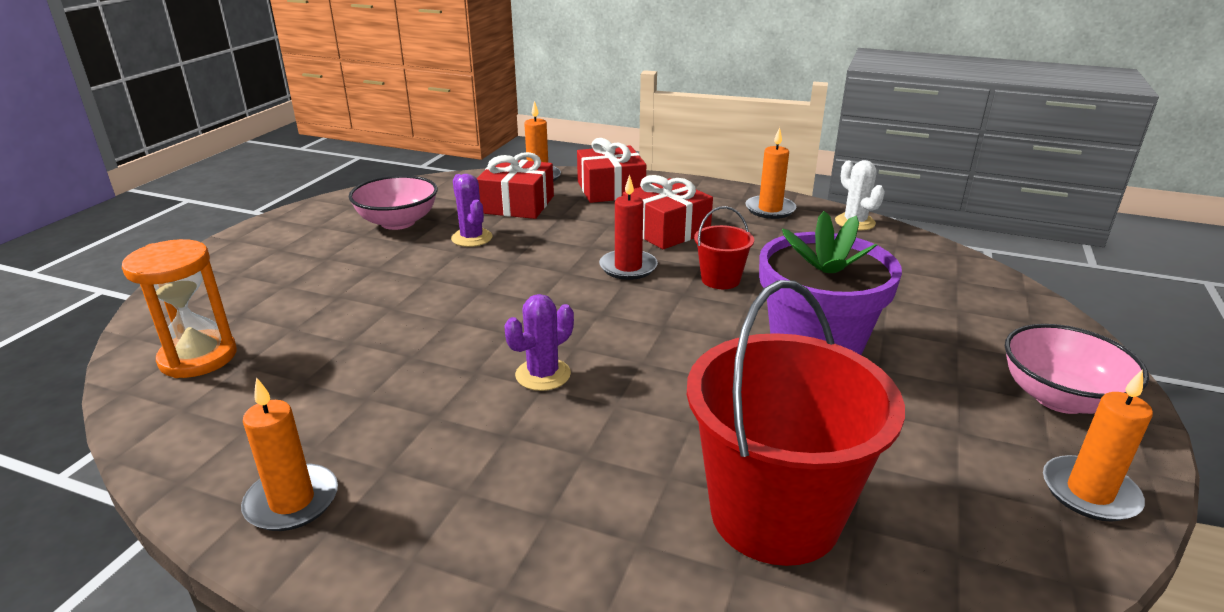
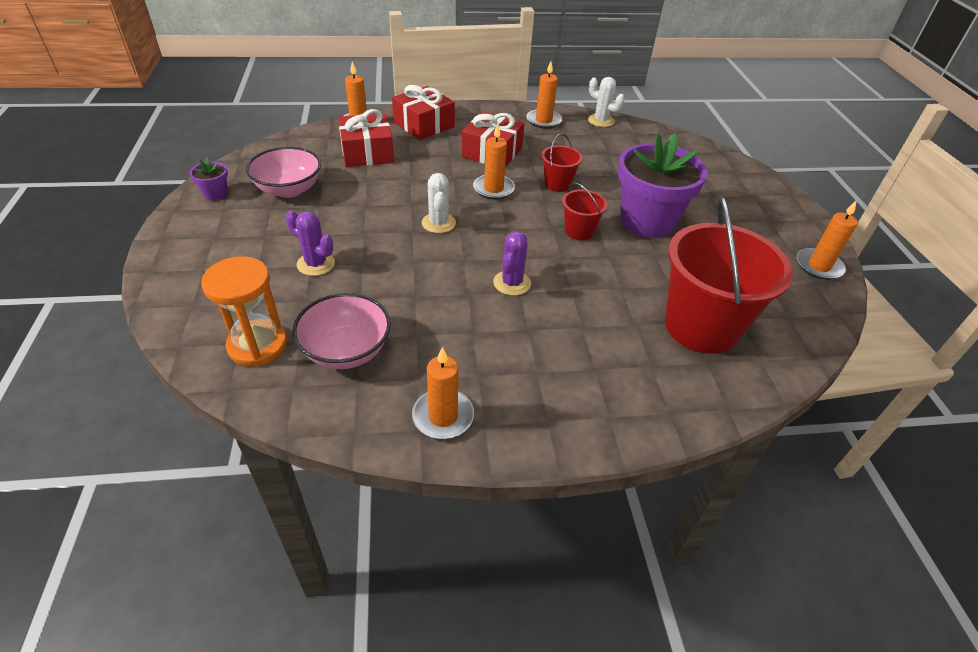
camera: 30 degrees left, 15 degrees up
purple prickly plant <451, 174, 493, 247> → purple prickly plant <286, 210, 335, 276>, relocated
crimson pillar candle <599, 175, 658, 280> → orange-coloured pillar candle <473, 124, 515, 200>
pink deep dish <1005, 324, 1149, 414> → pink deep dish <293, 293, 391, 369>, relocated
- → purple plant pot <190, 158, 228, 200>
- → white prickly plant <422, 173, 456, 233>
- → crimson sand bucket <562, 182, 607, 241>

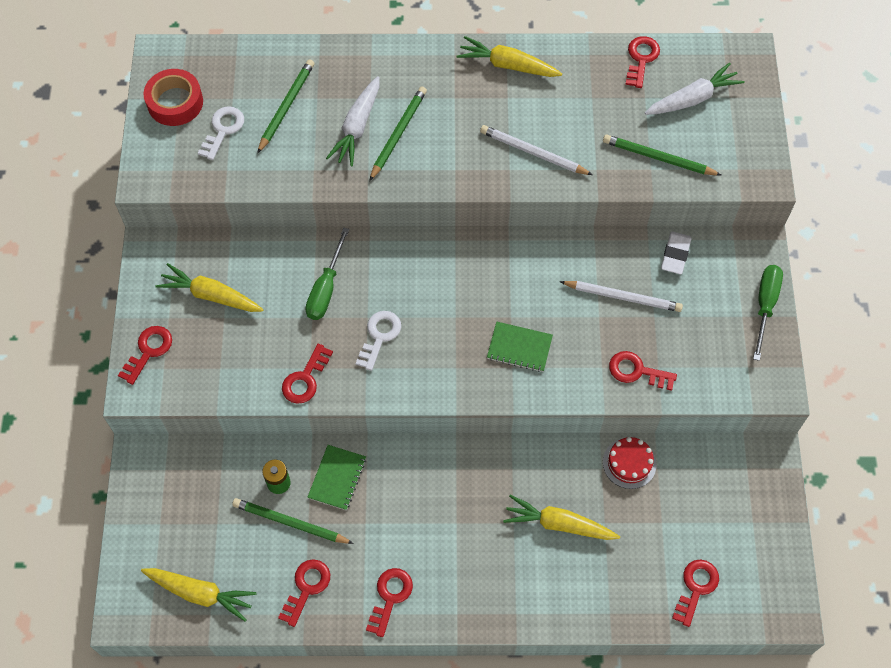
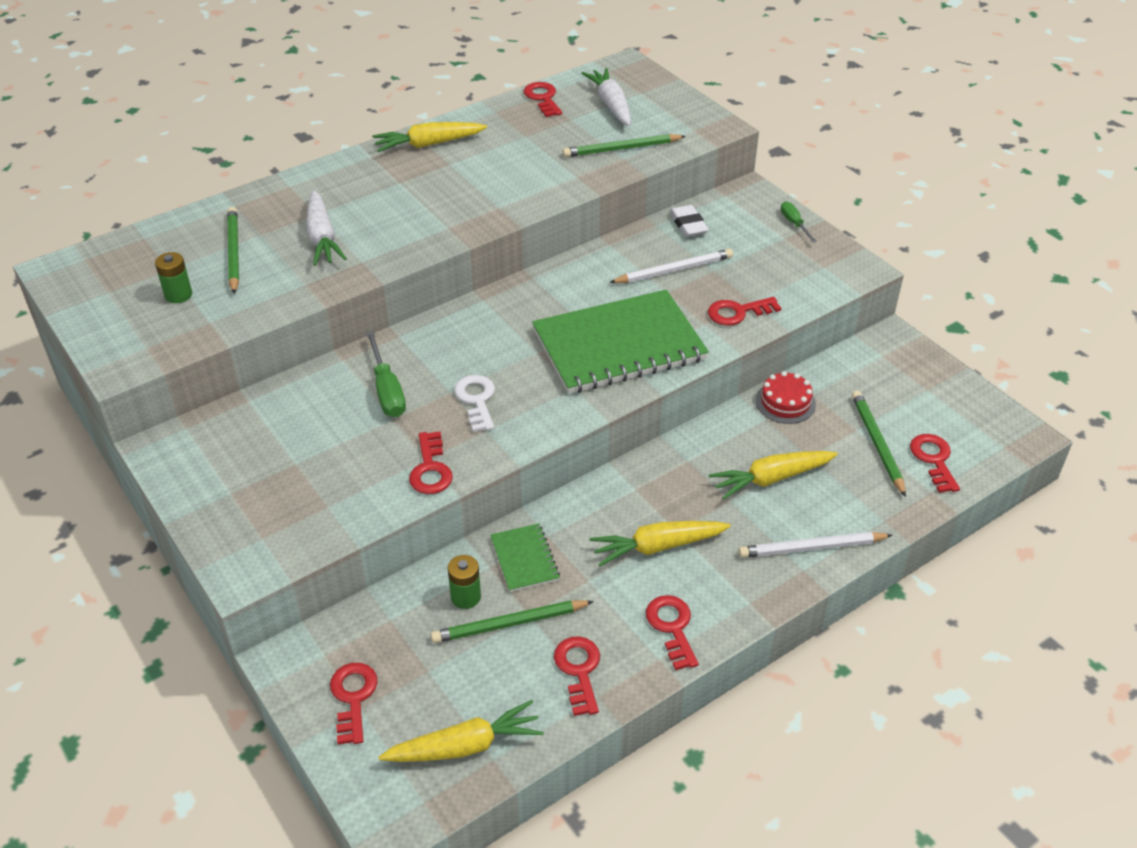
camera: 35 degrees left, 20 degrees down
white root vegetable <645, 63, 745, 115> → white root vegetable <581, 68, 631, 126>, 45 degrees counterclockwise
crimson tape <143, 69, 203, 126> → -
leaf-green pencil <369, 87, 427, 181> → leaf-green pencil <852, 391, 906, 497>, relocated
white key <198, 106, 244, 160> → leaf-green power cell <155, 252, 192, 303>
white pencil <480, 125, 592, 175> → white pencil <738, 532, 893, 558>, relocated
bright yellow root vegetable <156, 263, 263, 312> → bright yellow root vegetable <590, 521, 731, 566>, relocated
leaf-green screwdriver <753, 265, 783, 361> → leaf-green screwdriver <781, 201, 817, 243>, x0.61
leaf-green notebook <487, 322, 553, 372> → leaf-green notebook <532, 289, 709, 394>, x2.24
crimson key <118, 326, 172, 385> → crimson key <330, 663, 378, 745>, relocated

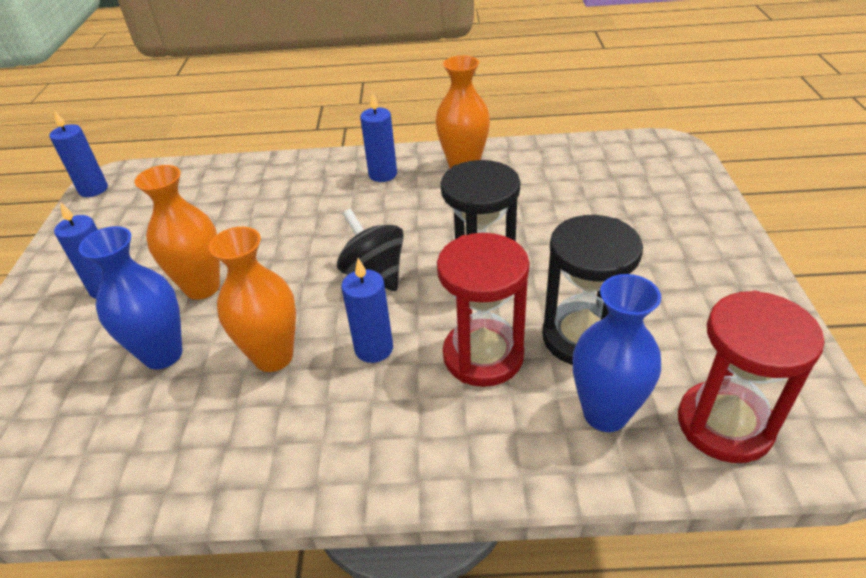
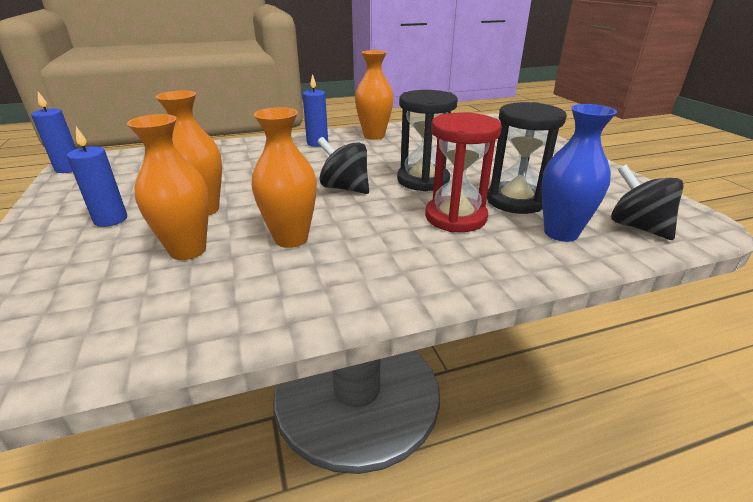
camera: 20 degrees left, 10 degrees down
royal blue vase <79, 226, 182, 369> → orange-coloured vase <127, 114, 209, 260>
royal blue pillar candle <341, 258, 393, 363> → -
crimson sand timer <678, 291, 825, 463> → black spinning top <611, 165, 684, 240>

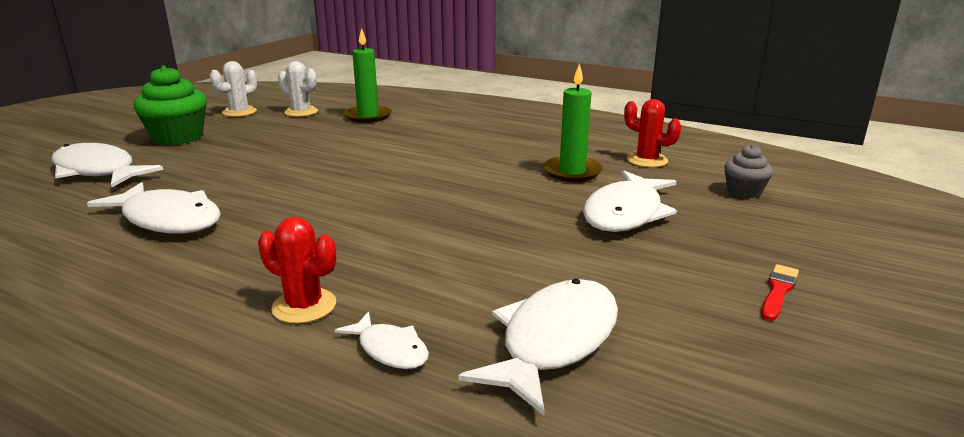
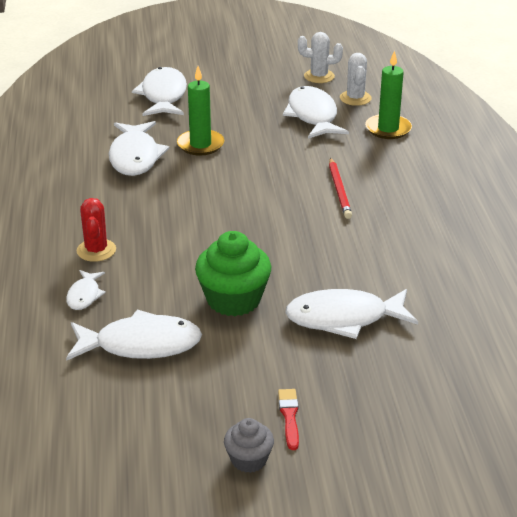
camera: 55 degrees right, 10 degrees up
leaf-green pillar candle <543, 63, 603, 182> → leaf-green pillar candle <177, 66, 224, 155>, relocated
leaf-green fairy cake <134, 65, 207, 145> → leaf-green fairy cake <195, 231, 271, 316>, relocated
crimson prickly plant <624, 99, 681, 168> → -
gray fairy cake <724, 145, 773, 198> → gray fairy cake <224, 418, 274, 473>, relocated
crimson paint brush <761, 264, 799, 321> → crimson paint brush <278, 389, 299, 450>, 90 degrees counterclockwise
- → white fish figure <283, 86, 349, 139>
- → crimson pencil <329, 158, 352, 219>

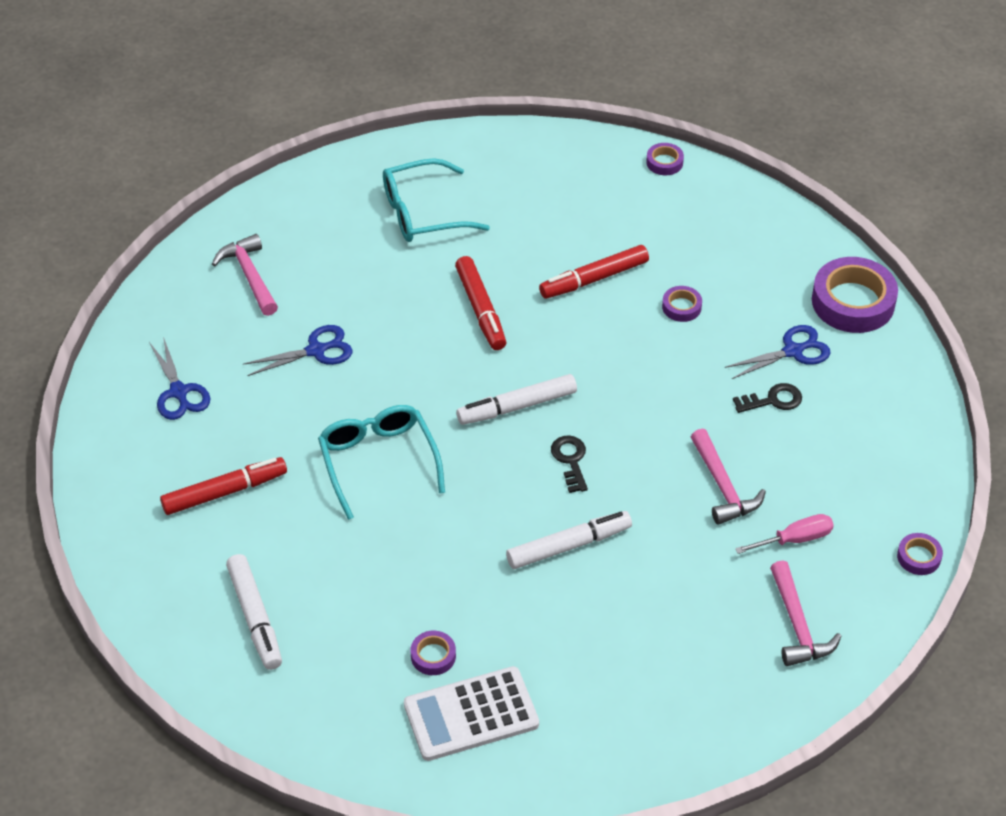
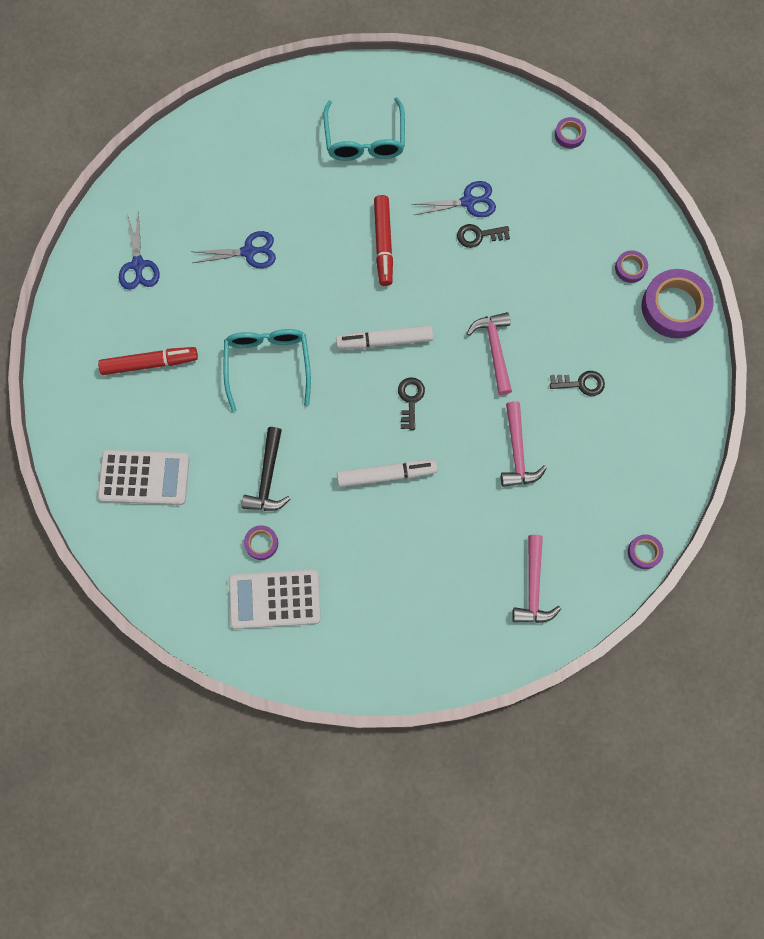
camera: 15 degrees right, 25 degrees up
aqua spectacles <383, 158, 490, 242> → aqua spectacles <323, 97, 405, 161>, 90 degrees counterclockwise
pink carpenter's hammer <212, 234, 278, 316> → pink carpenter's hammer <467, 312, 512, 395>, relocated
crimson marker pen <539, 245, 649, 299> → black key <457, 224, 510, 248>
purple tape <662, 286, 702, 322> → purple tape <615, 250, 648, 283>, relocated
royal blue pair of scissors <724, 325, 831, 379> → royal blue pair of scissors <412, 181, 496, 217>, relocated
pink screwdriver <735, 514, 834, 554> → -
white marker pen <226, 554, 282, 670> → white pocket calculator <97, 450, 190, 505>
- → black carpenter's hammer <242, 427, 290, 511>

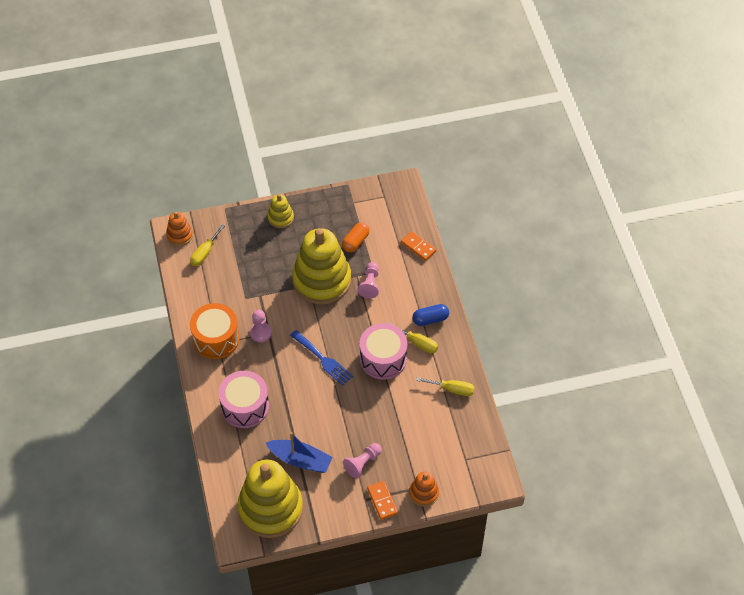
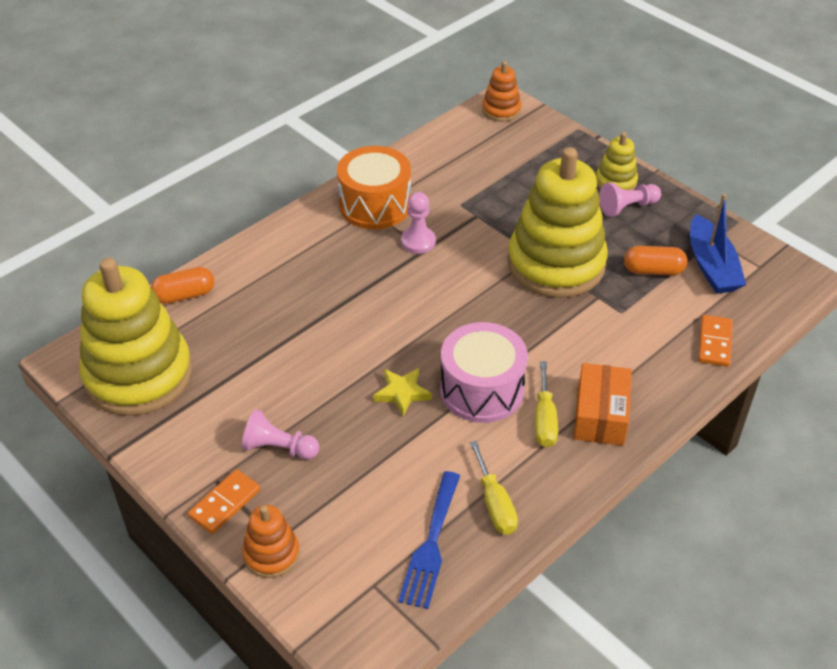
camera: 60 degrees right, 10 degrees down
bright yellow screwdriver <190, 224, 225, 266> → -
pink pawn <358, 262, 379, 299> → pink pawn <599, 182, 661, 217>, relocated
royal blue pill shape <412, 304, 449, 326> → orange-coloured package <574, 363, 632, 446>
royal blue fork <290, 330, 353, 386> → royal blue fork <398, 471, 460, 609>, relocated
pink drum <218, 371, 269, 428> → -
royal blue sailboat <266, 432, 333, 473> → royal blue sailboat <690, 194, 746, 294>, relocated
- → orange-coloured pill shape <151, 267, 214, 304>
- → bright yellow five-pointed star <373, 368, 432, 417>

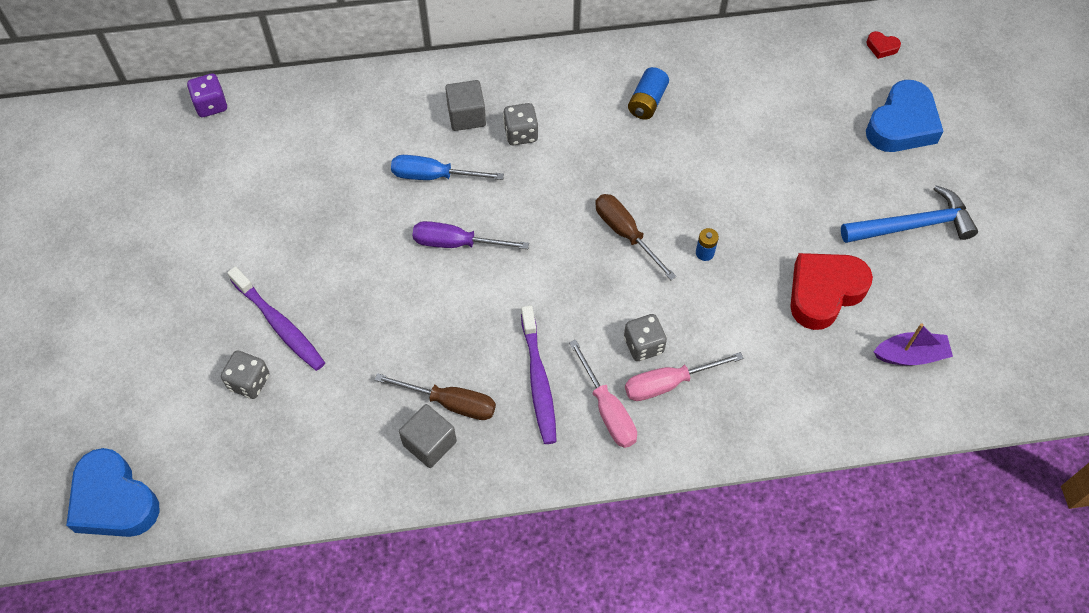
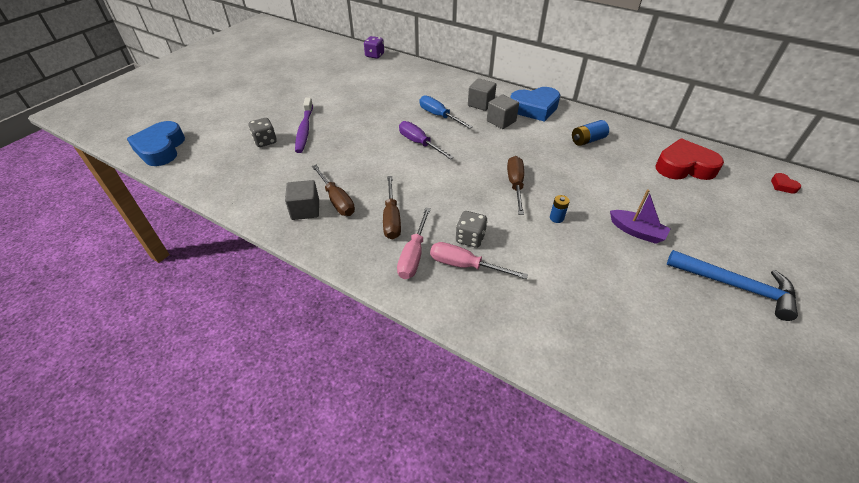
camera: 40 degrees right, 15 degrees down
royal blue heart <866, 80, 944, 152> → royal blue heart <510, 87, 560, 122>, relocated
gray die <503, 103, 538, 145> → gray solid cube <487, 94, 519, 129>
crimson heart <790, 253, 873, 330> → crimson heart <655, 138, 724, 180>, relocated
purple toothbrush <521, 306, 557, 444> → brown screwdriver <383, 176, 401, 239>
purple sailboat <874, 324, 953, 366> → purple sailboat <610, 189, 670, 244>, relocated

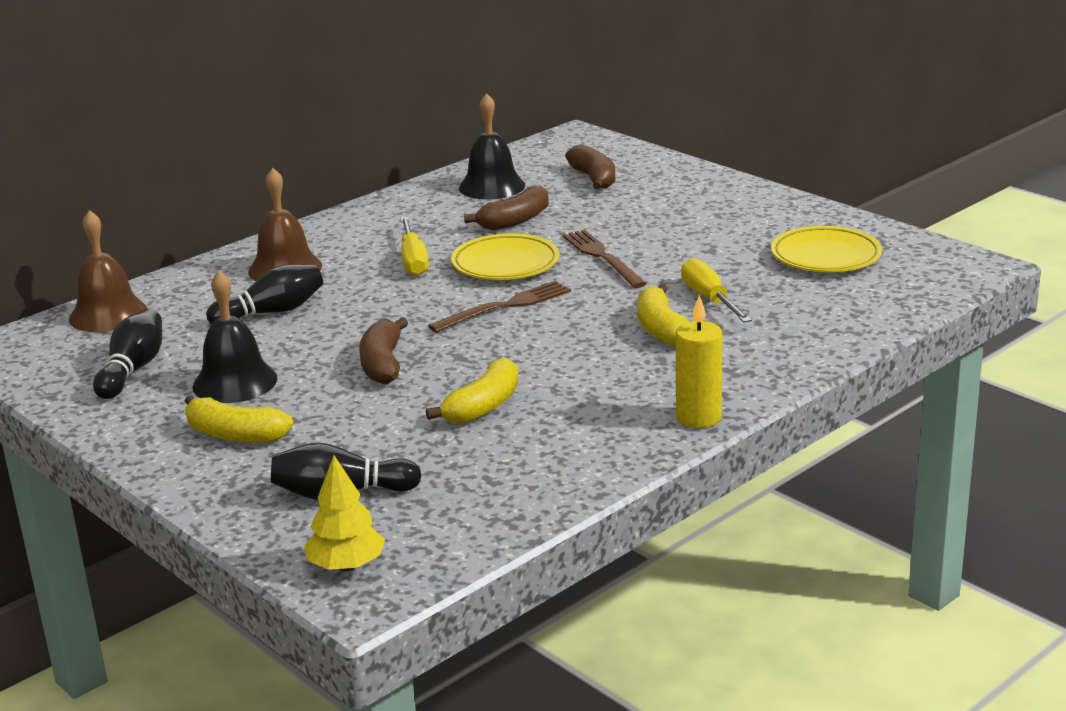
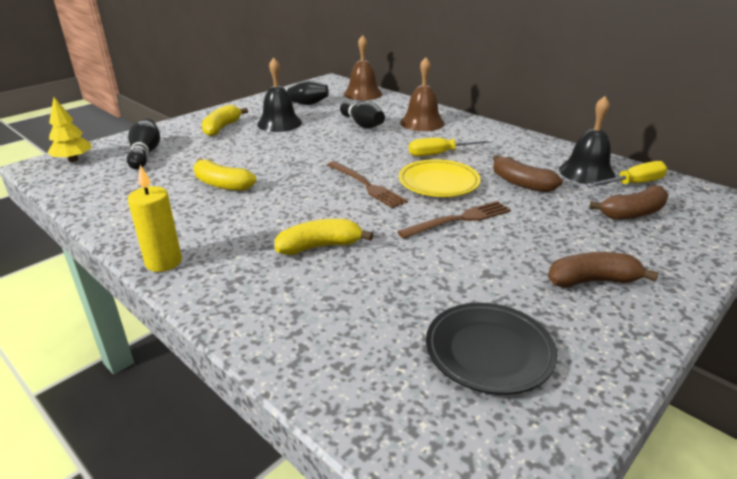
camera: 85 degrees right, 5 degrees up
bright yellow plate <771, 226, 882, 272> → black plate <426, 303, 557, 395>
bright yellow screwdriver <681, 258, 752, 322> → bright yellow screwdriver <586, 161, 667, 187>, relocated
brown banana fruit <359, 318, 408, 384> → brown banana fruit <548, 252, 659, 288>, relocated

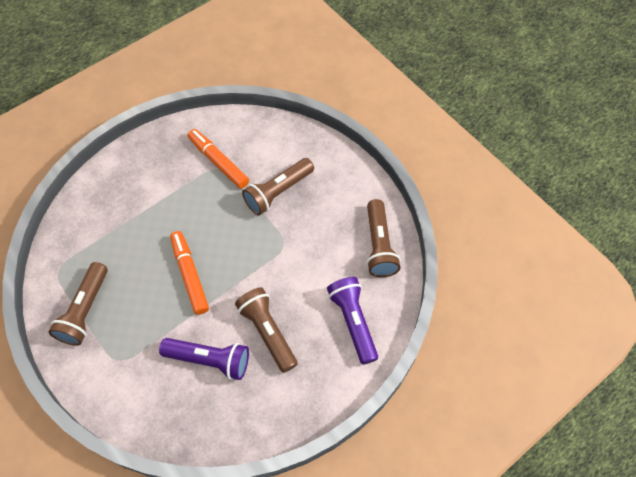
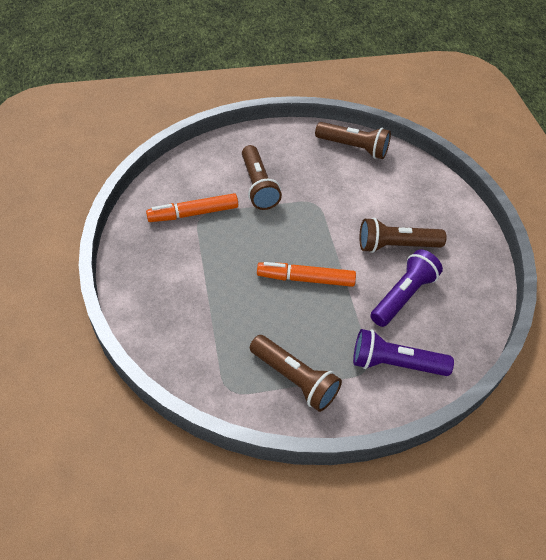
camera: 65 degrees left, 10 degrees down
purple flashlight <327, 277, 378, 365> → purple flashlight <353, 329, 454, 376>, relocated

